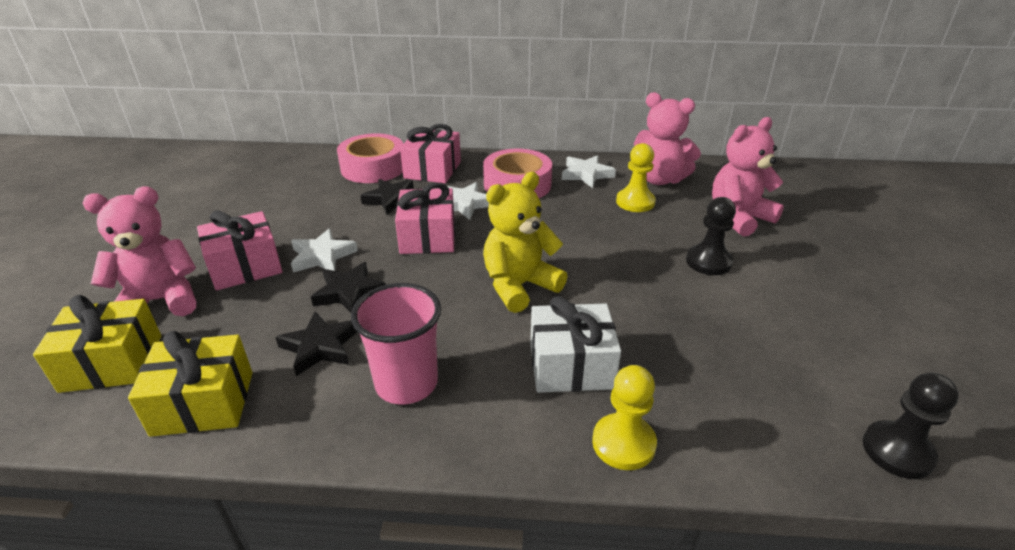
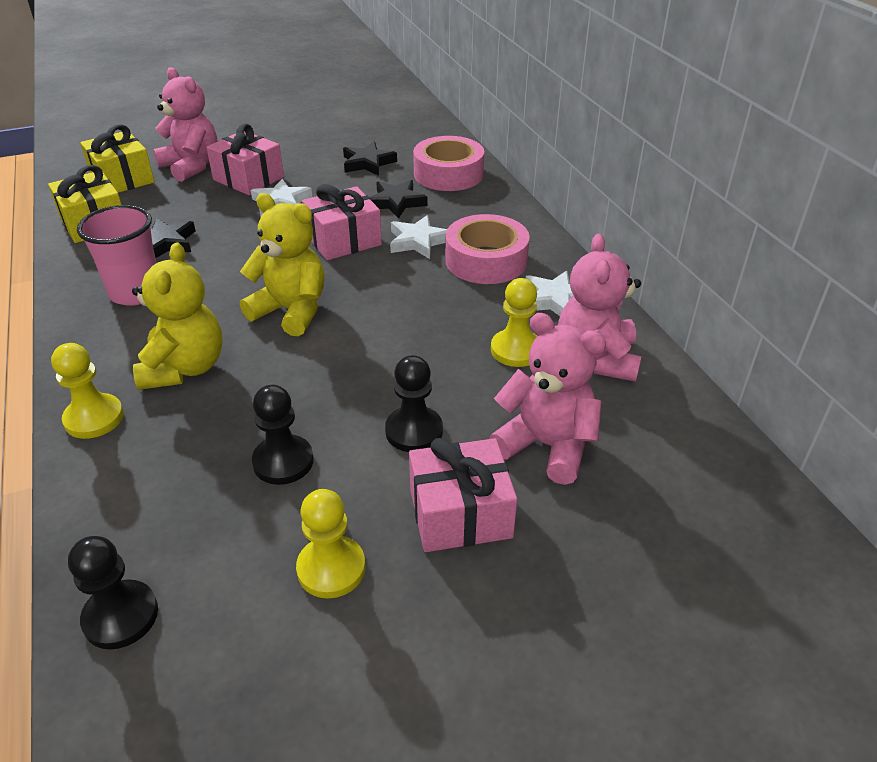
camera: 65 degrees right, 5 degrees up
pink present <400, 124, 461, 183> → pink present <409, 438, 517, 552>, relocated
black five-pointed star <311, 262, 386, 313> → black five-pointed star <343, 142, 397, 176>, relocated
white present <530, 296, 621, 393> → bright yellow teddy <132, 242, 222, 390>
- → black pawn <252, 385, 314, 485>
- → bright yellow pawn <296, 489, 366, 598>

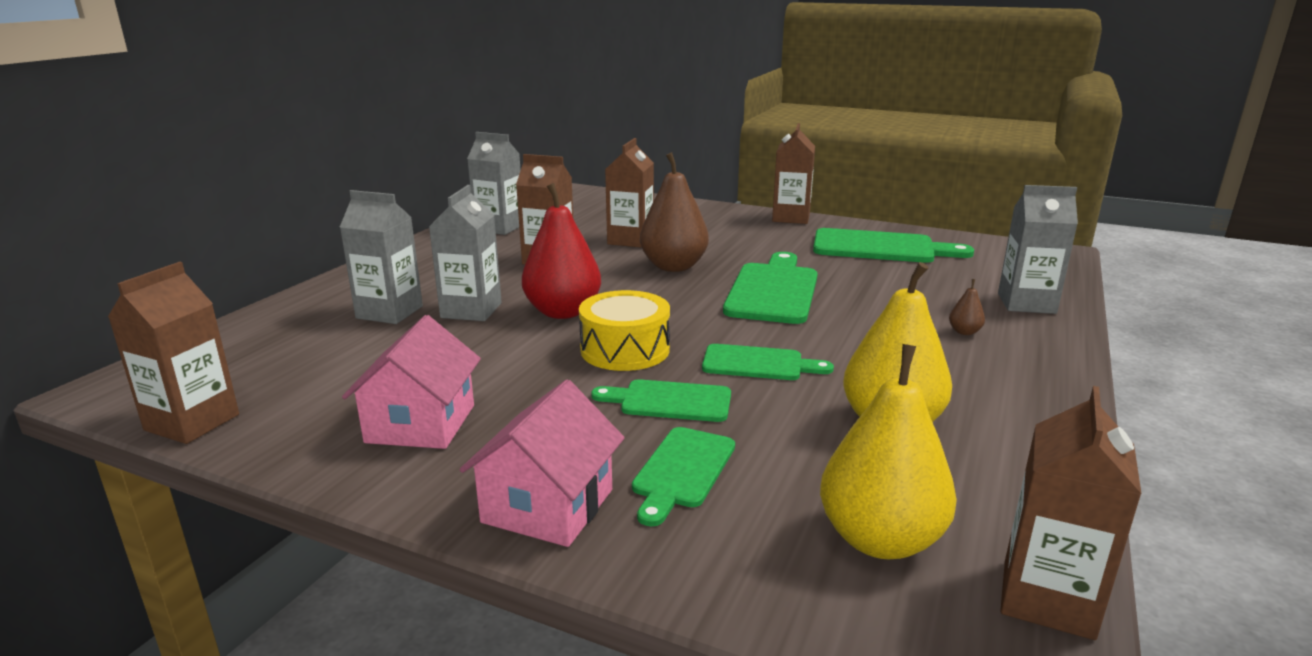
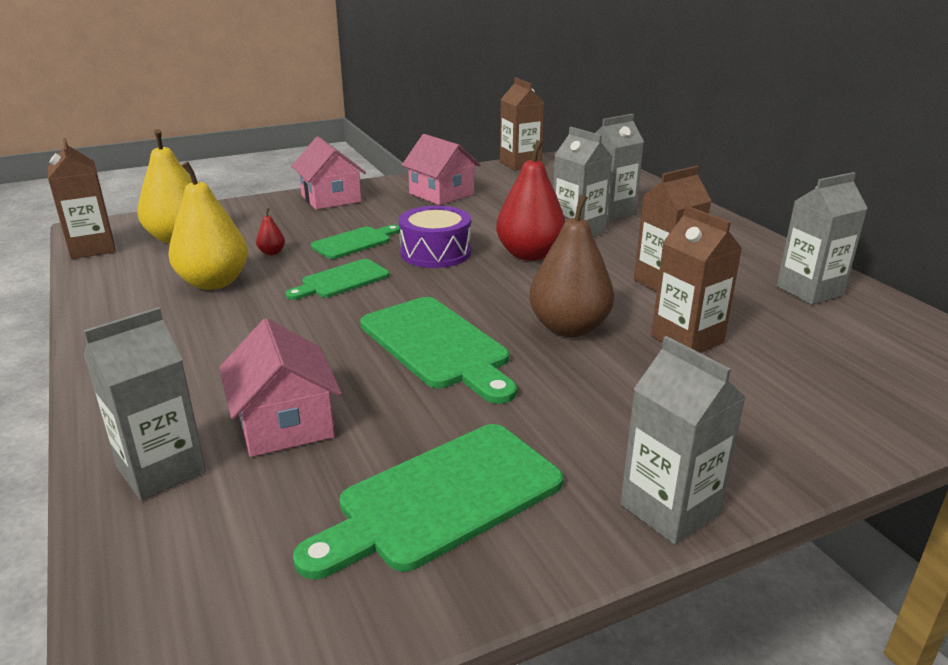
camera: 130 degrees right, 5 degrees up
brown milk carton <772, 123, 815, 224> → gray milk carton <620, 336, 746, 544>
brown toy pear <949, 279, 985, 335> → -
bright yellow drum <579, 290, 670, 371> → purple drum <399, 206, 471, 268>
leaf-green bread board <632, 427, 735, 527> → -
- → crimson toy pear <256, 208, 285, 255>
- → pink cottage <219, 318, 342, 457>

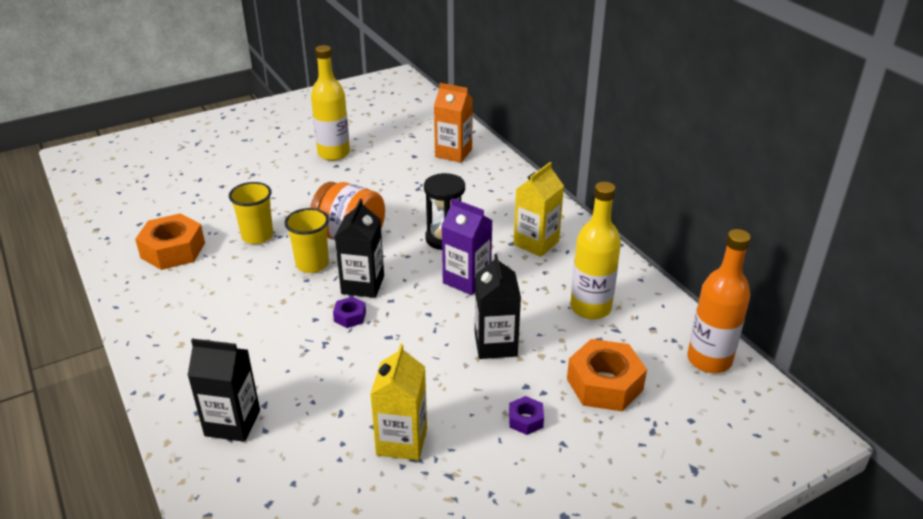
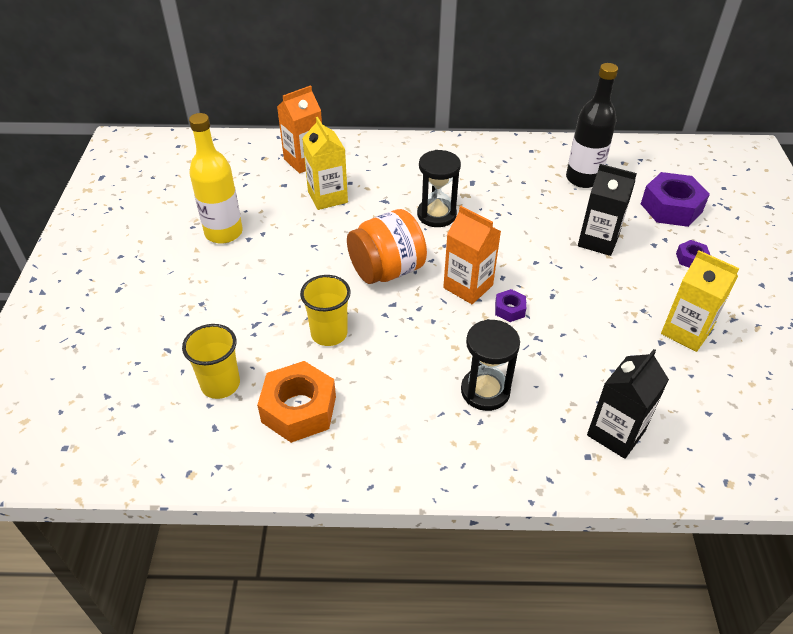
camera: 60 degrees left, 10 degrees up
bright yellow milk carton <514, 162, 564, 257> → bright yellow milk carton <302, 117, 348, 210>, relocated
bright yellow drink bottle <570, 182, 621, 319> → black drink bottle <566, 63, 618, 188>
purple milk carton <442, 198, 493, 295> → -
black milk carton <335, 199, 384, 298> → orange-coloured milk carton <443, 206, 501, 304>
bright yellow cup <284, 208, 329, 273> → bright yellow cup <182, 324, 240, 399>, relocated
orange-coloured drink bottle <687, 229, 751, 373> → -
orange-coloured nut <567, 339, 647, 411> → purple nut <641, 172, 710, 227>
- → black sand timer <461, 319, 520, 411>

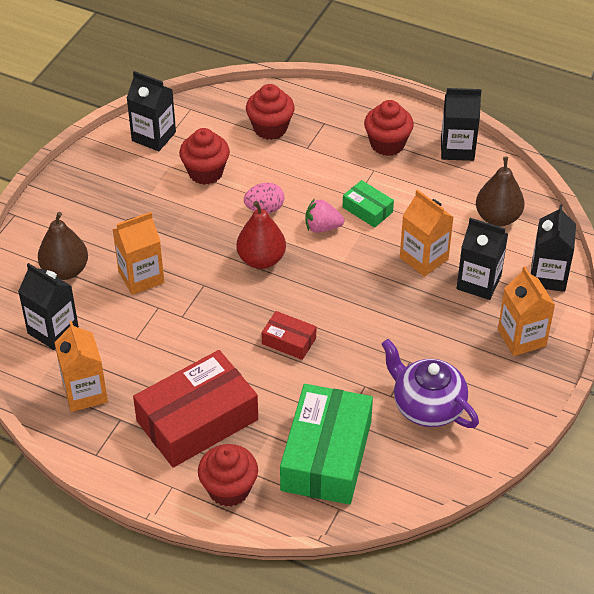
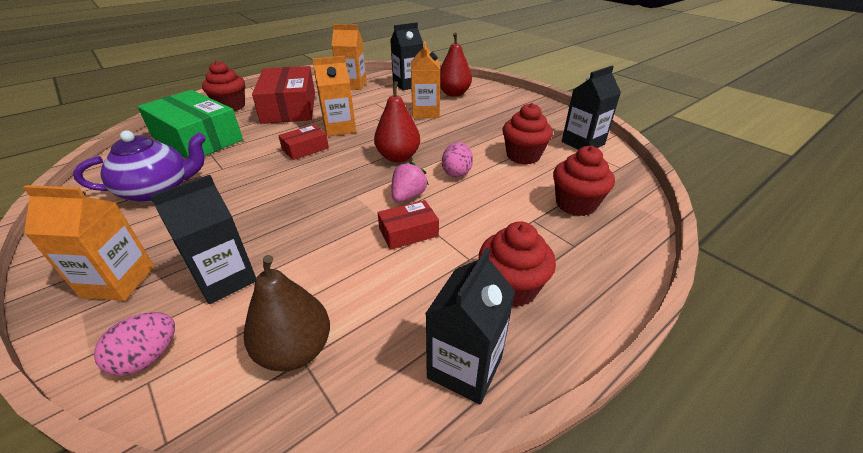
camera: 115 degrees right, 10 degrees down
leaf-green package <343, 180, 394, 228> → crimson package <378, 200, 439, 250>
orange-coloured milk carton <400, 189, 454, 277> → orange-coloured milk carton <312, 56, 356, 136>, relocated
black milk carton <531, 204, 576, 292> → pink egg shape <94, 312, 175, 376>
brown toy pear <38, 212, 88, 280> → crimson toy pear <440, 32, 472, 97>

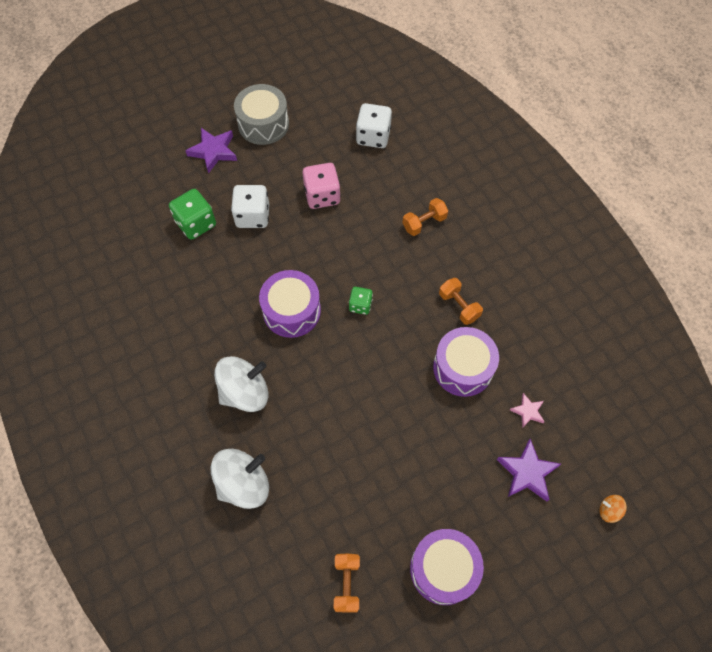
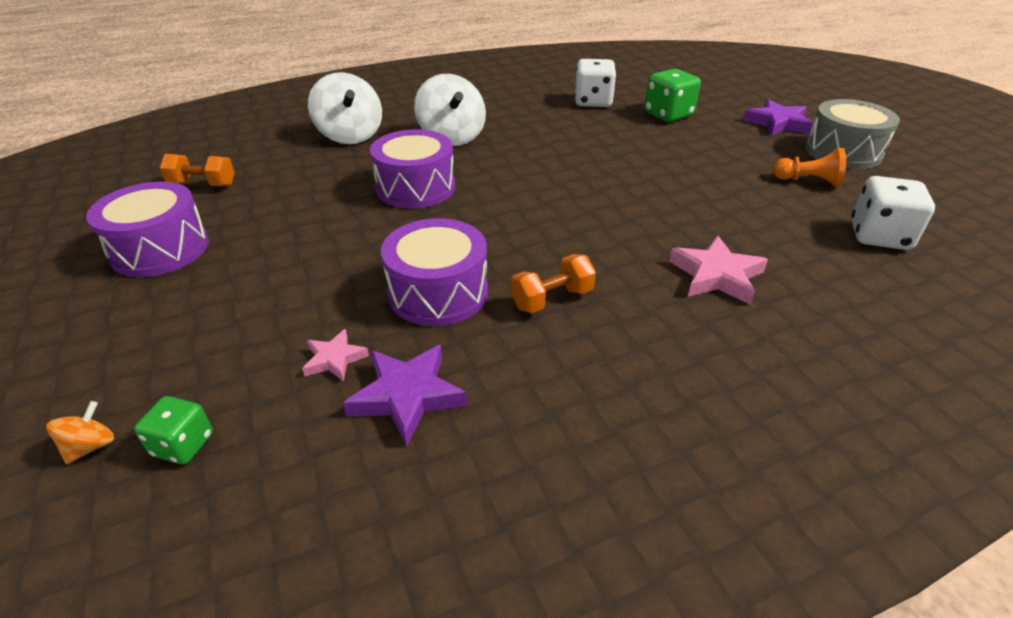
camera: 95 degrees right, 25 degrees down
pink die <303, 163, 341, 209> → -
white die <231, 185, 269, 228> → white die <574, 59, 616, 107>, relocated
orange-coloured hand weight <403, 198, 448, 236> → pink five-pointed star <669, 235, 768, 305>
purple drum <259, 270, 321, 338> → purple drum <370, 130, 455, 209>, relocated
leaf-green die <349, 287, 373, 315> → leaf-green die <134, 396, 213, 464>, relocated
purple five-pointed star <497, 439, 561, 502> → purple five-pointed star <343, 345, 467, 446>, relocated
- → orange-coloured pawn <773, 148, 846, 186>

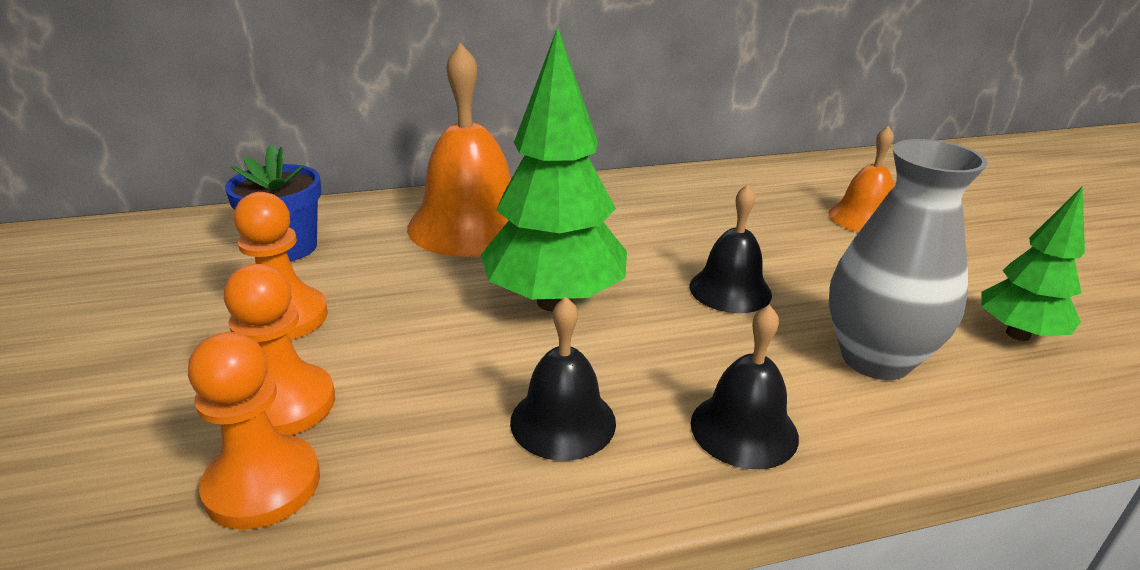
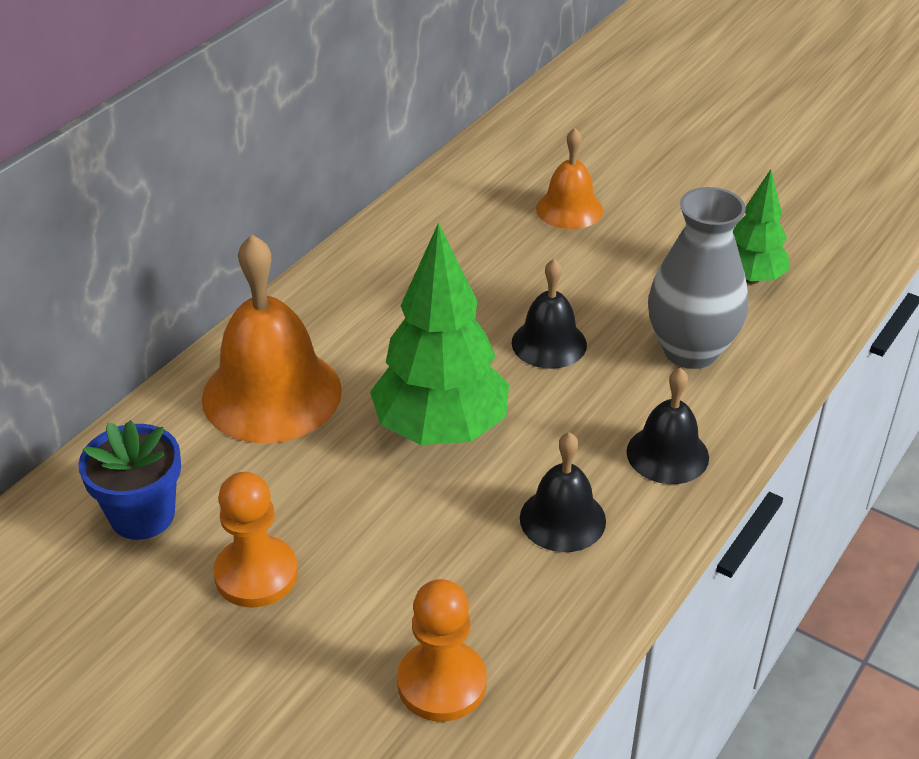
camera: 40 degrees left, 10 degrees up
orange-coloured pawn <224, 264, 335, 435> → -

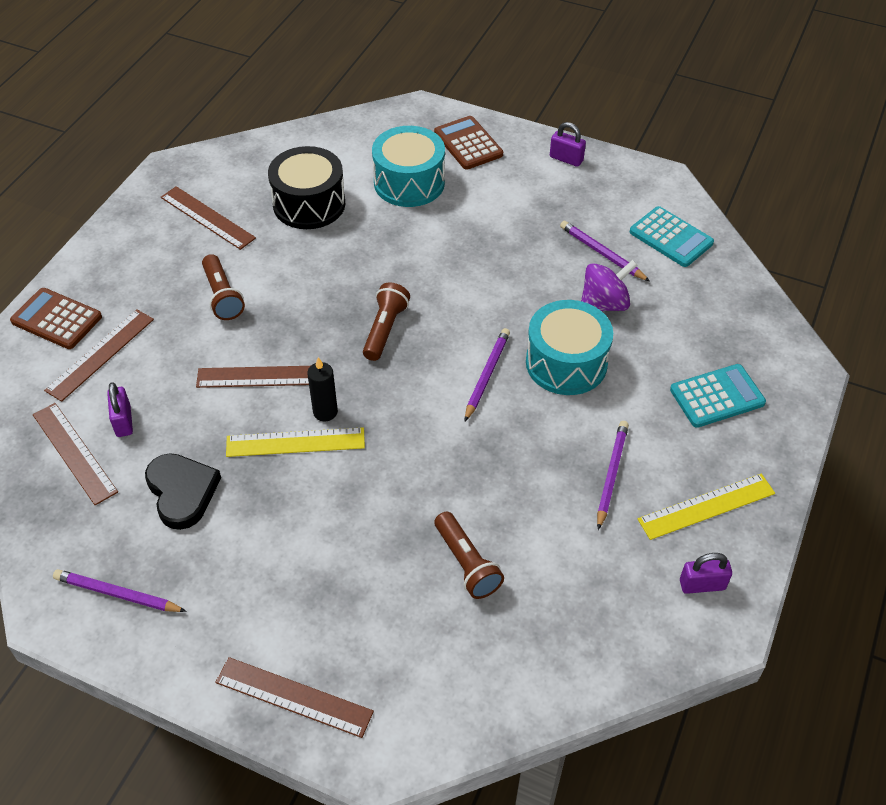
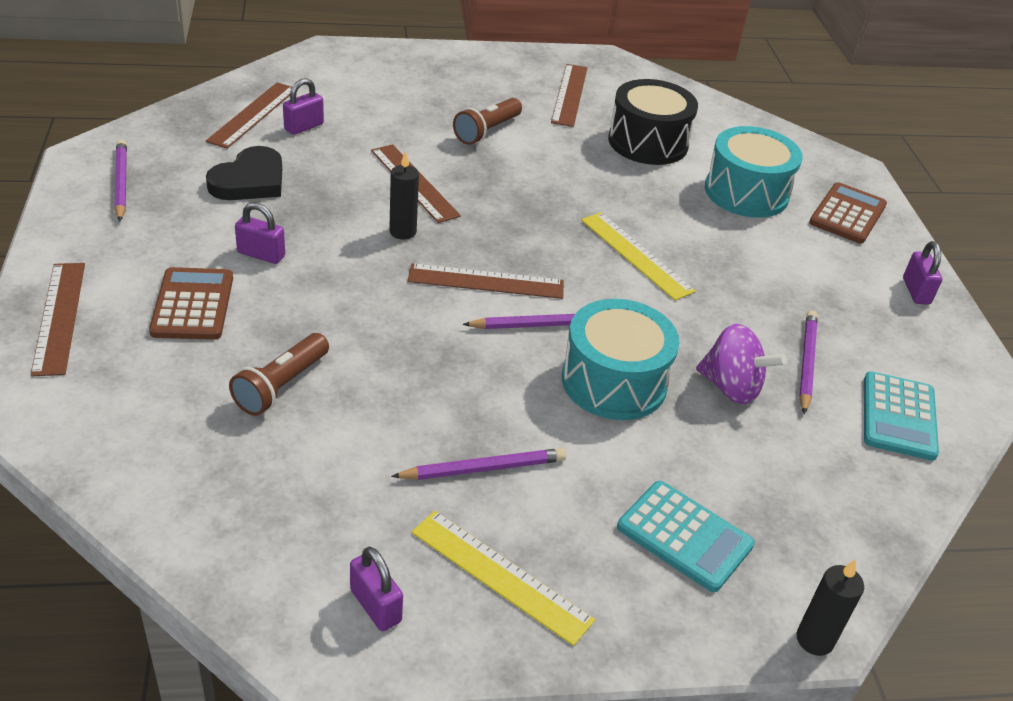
camera: 55 degrees right, 10 degrees down
brown flashlight <363, 282, 410, 361> → -
brown pocket calculator <10, 288, 102, 349> → brown pocket calculator <149, 267, 233, 340>, relocated
brown straightedge <44, 310, 154, 402> → brown straightedge <408, 263, 564, 299>, relocated
bright yellow straightedge <226, 427, 365, 457> → bright yellow straightedge <581, 212, 696, 301>, relocated
- → purple small lock <235, 202, 285, 264>
- → black pillar candle <797, 559, 864, 656>

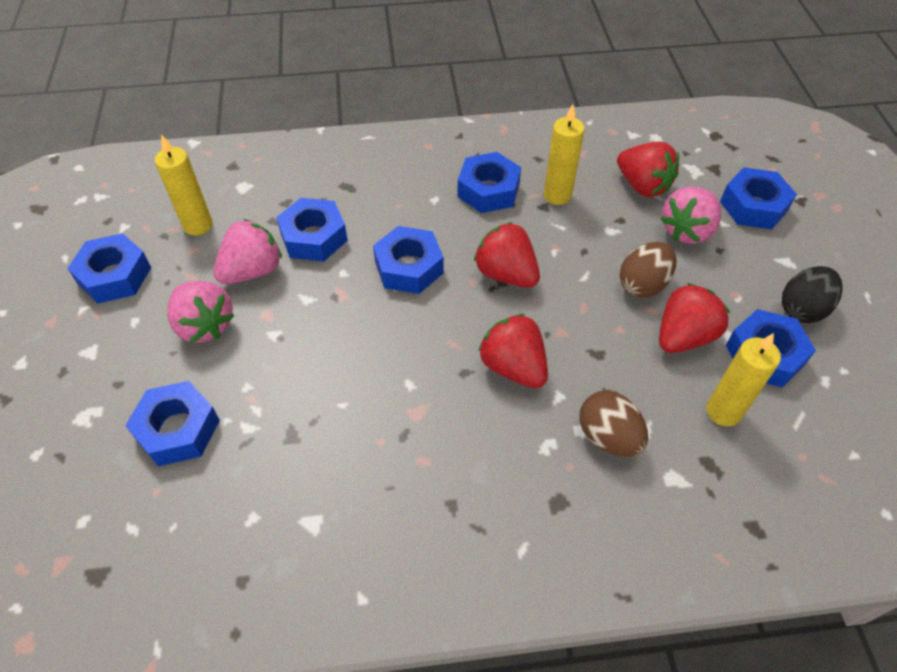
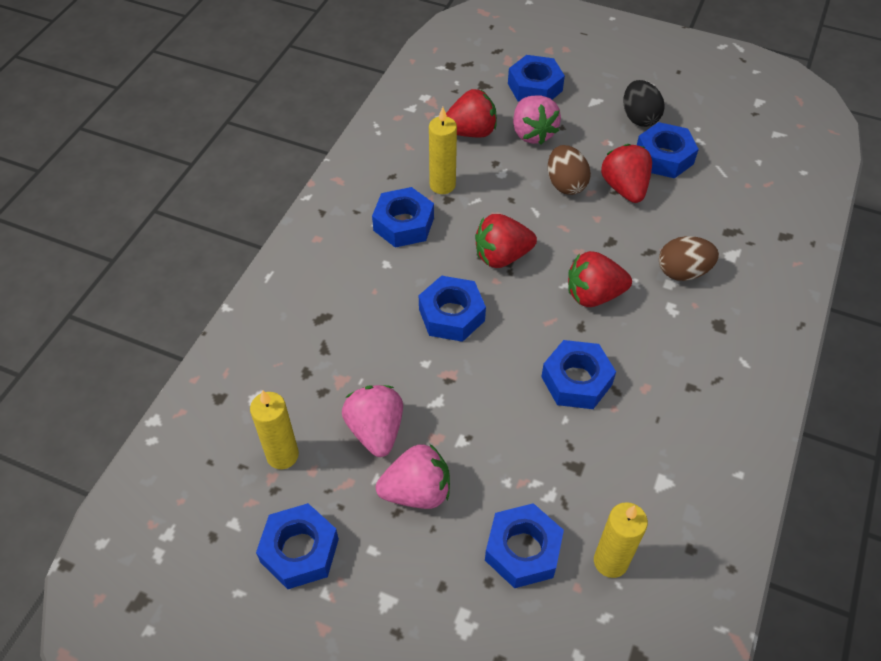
camera: 60 degrees left, 0 degrees up
royal blue nut <276, 198, 348, 261> → royal blue nut <541, 340, 616, 409>, relocated
bright yellow pillar candle <706, 333, 781, 427> → bright yellow pillar candle <594, 502, 648, 578>, relocated

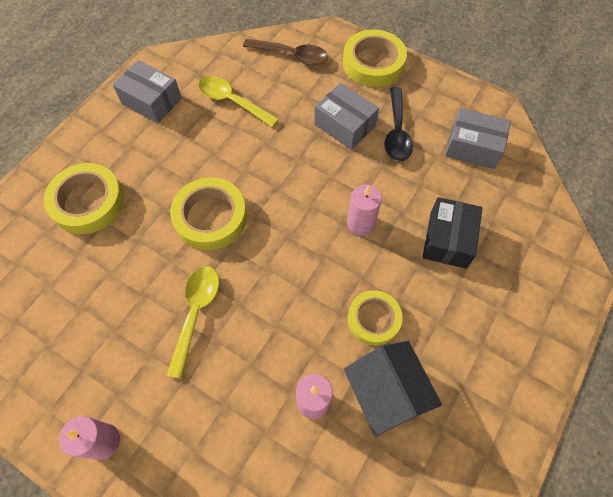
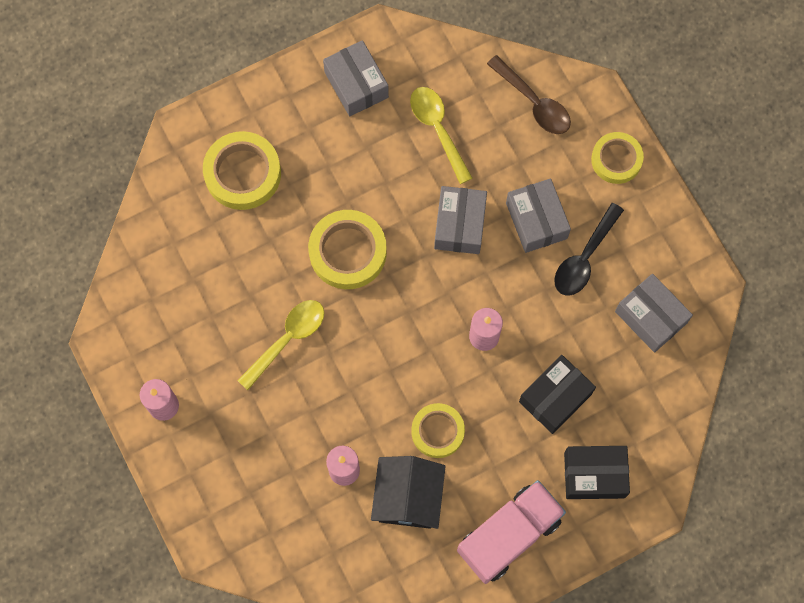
camera: 30 degrees right, 10 degrees up
bright yellow tape <343, 29, 407, 87> → bright yellow tape <591, 132, 644, 184>, x0.66
- → gray package <434, 186, 487, 254>
- → black package <564, 446, 630, 499>
- → pink toy truck <457, 480, 566, 584>

